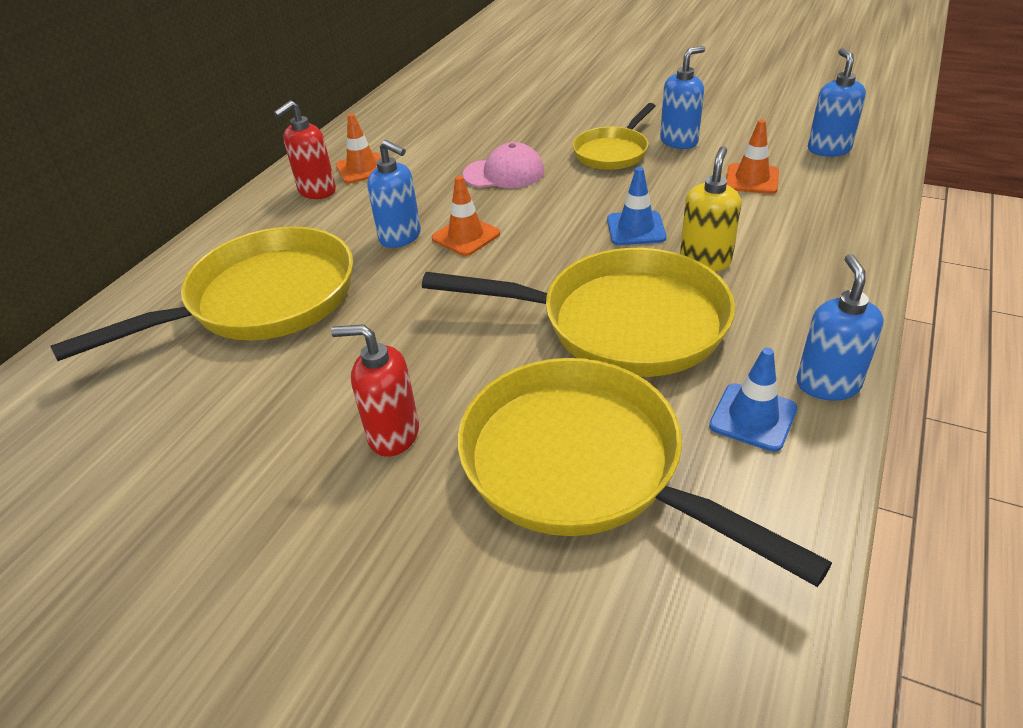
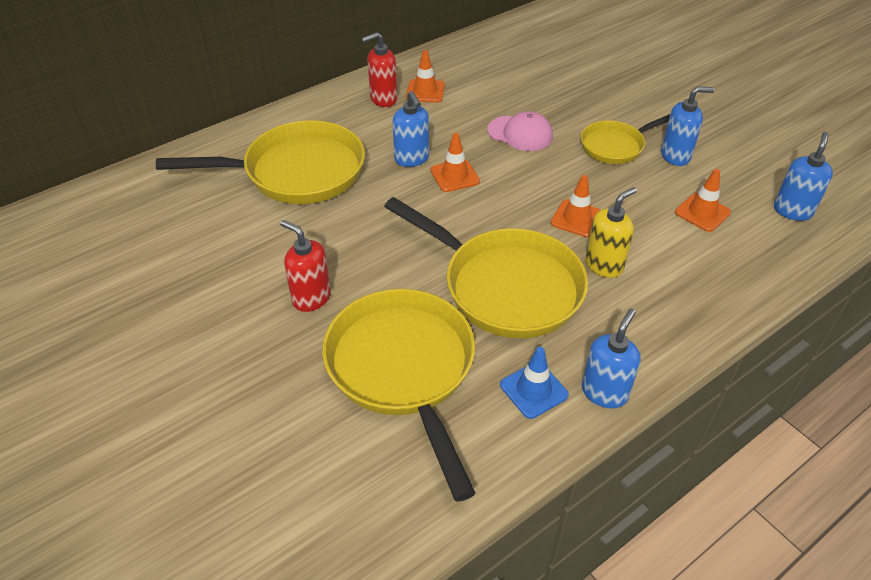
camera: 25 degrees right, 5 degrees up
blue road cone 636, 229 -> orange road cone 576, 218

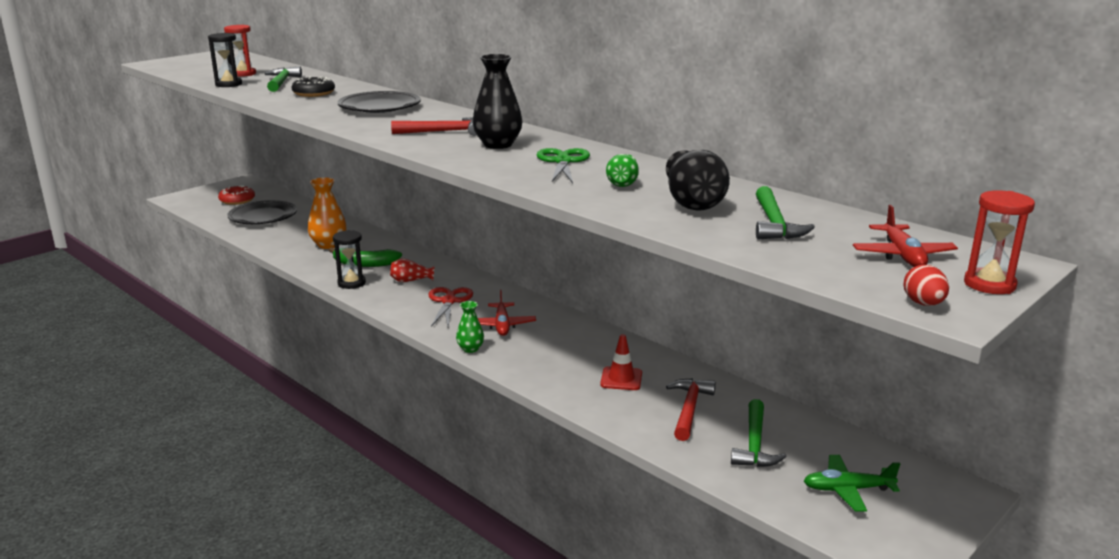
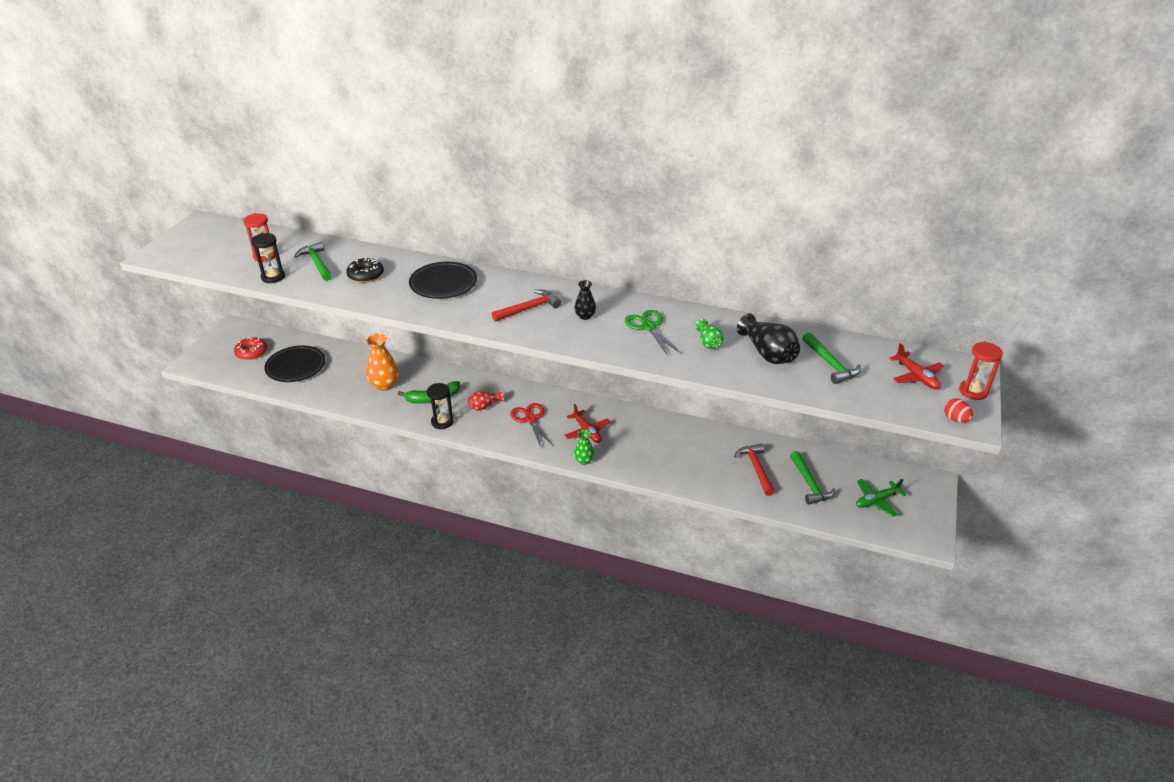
camera: 25 degrees left, 15 degrees up
ebony flower vase 498, 145 -> ebony flower vase 585, 316, x0.58
red road cone 621, 379 -> none

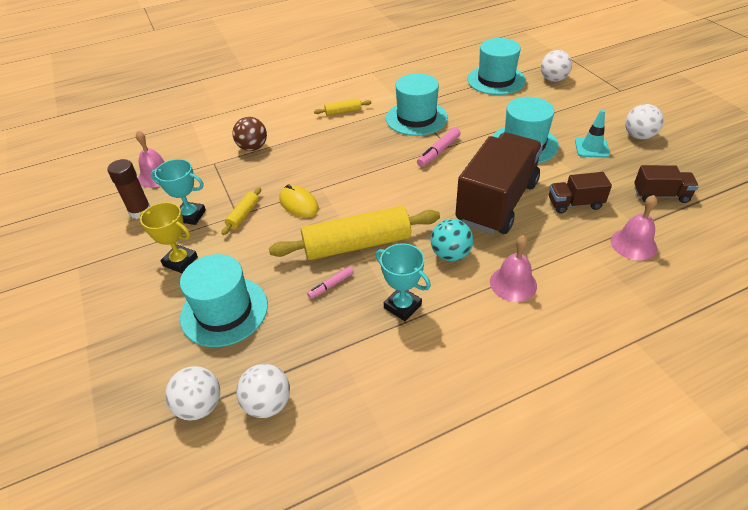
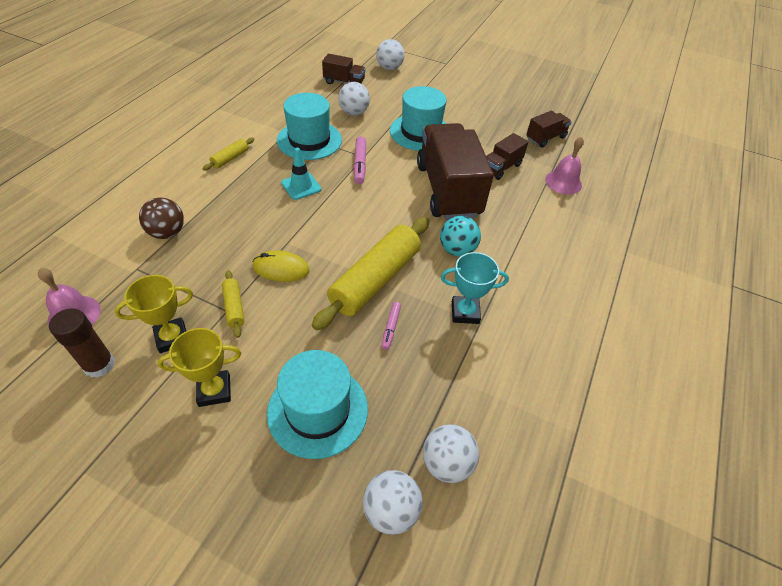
camera: 45 degrees left, 5 degrees up
aqua prize cup 190, 216 -> bright yellow prize cup 172, 338
aqua road cone 592, 148 -> aqua road cone 301, 186, relocated
aqua tall hat 496, 80 -> brown truck 344, 82
white ball 638, 136 -> white ball 354, 113, relocated
rosy hand bell 513, 283 -> none

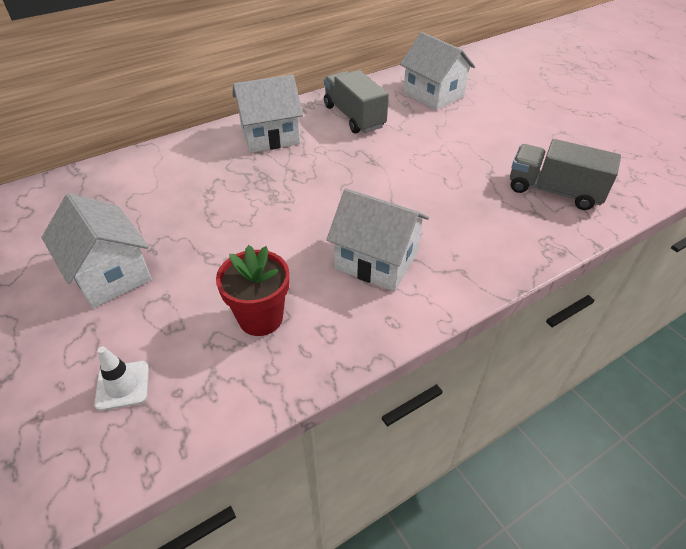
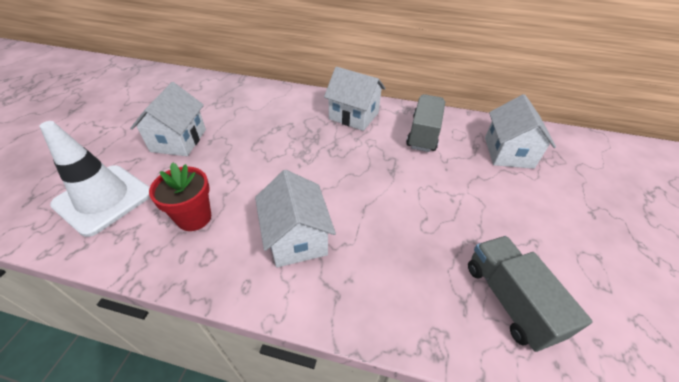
camera: 45 degrees right, 0 degrees up
white road cone 122, 385 -> white road cone 103, 199, x2.25

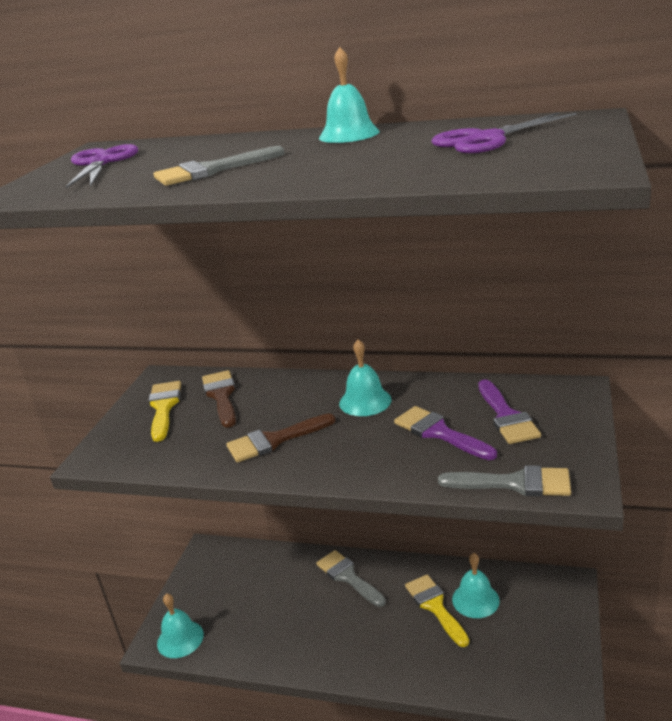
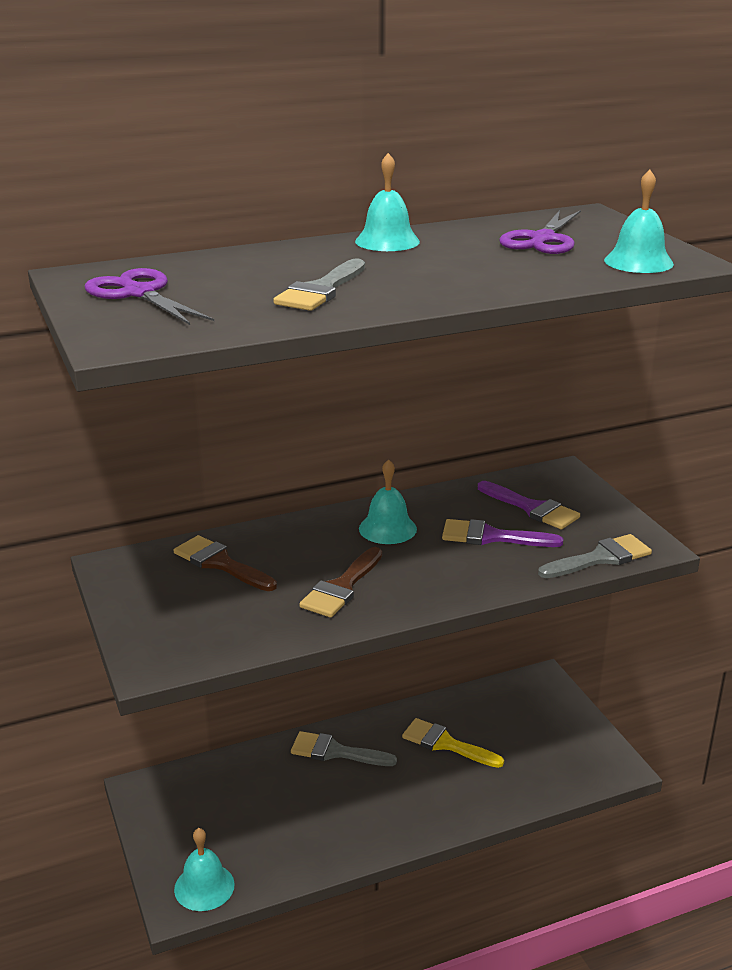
camera: 40 degrees left, 0 degrees up
aqua hand bell 475, 600 -> aqua hand bell 638, 262, relocated
bright yellow brush 164, 407 -> none

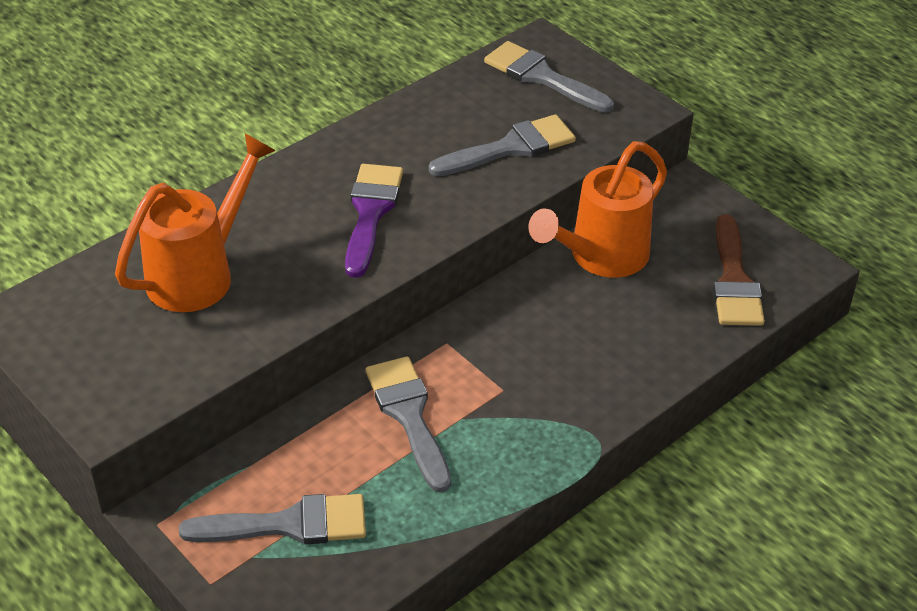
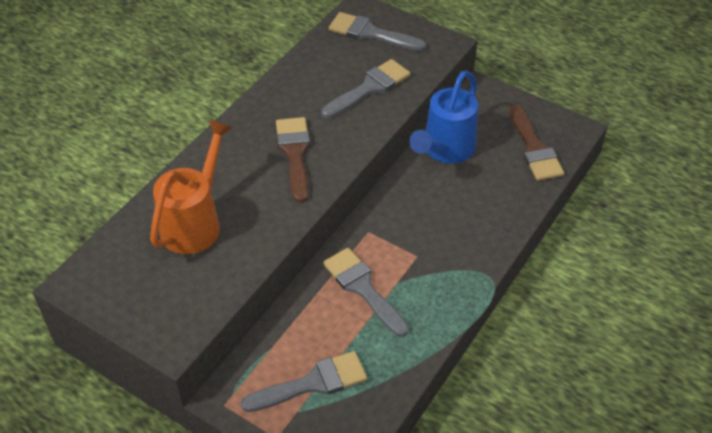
camera: 15 degrees left, 5 degrees up
violet brush 371, 212 -> brown brush 294, 153
orange watering pot 601, 257 -> blue watering pot 445, 150

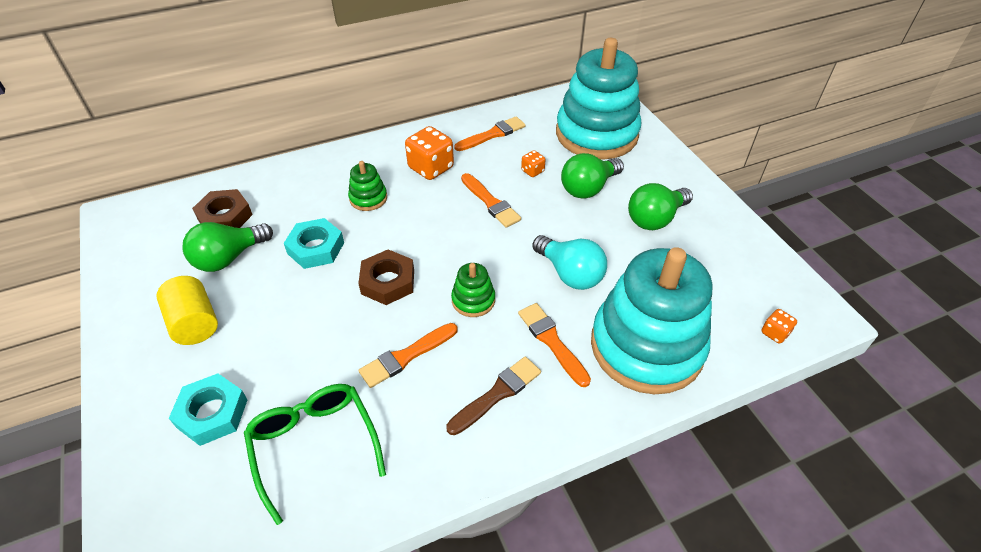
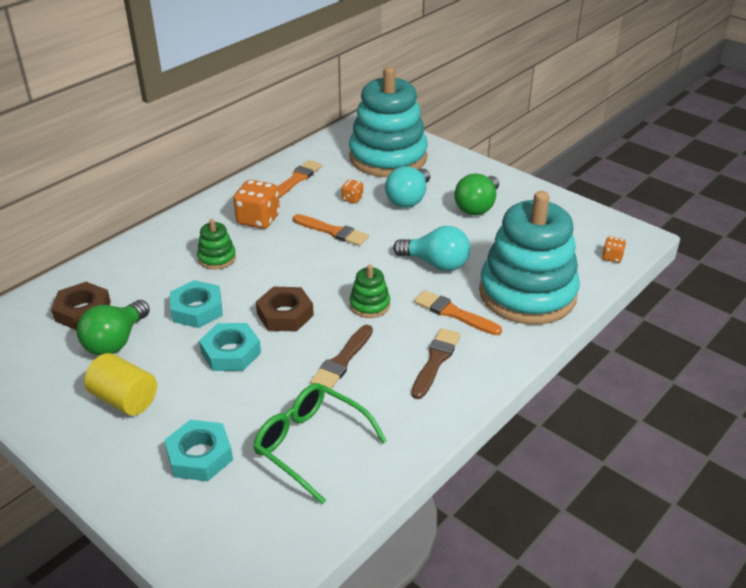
camera: 25 degrees left, 10 degrees down
none -> aqua hexagon nut 231, 352
orange brush 406, 356 -> brown brush 342, 361
green lightbulb 588, 188 -> aqua lightbulb 408, 199

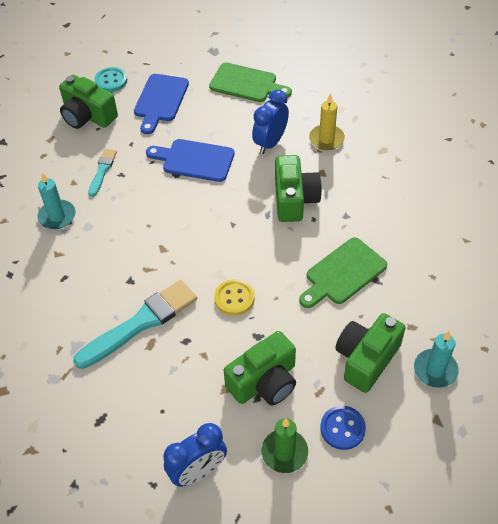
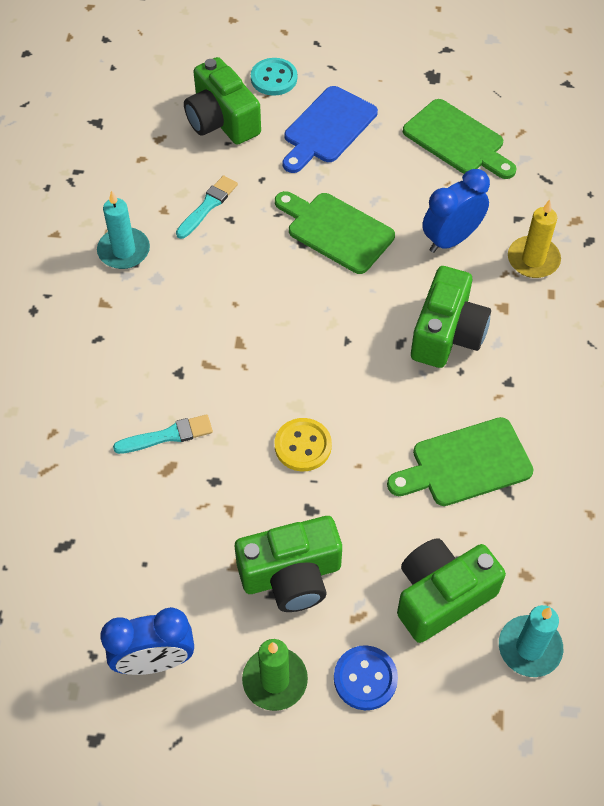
camera: 20 degrees right, 5 degrees up
aqua brush 141, 323 -> aqua brush 168, 435, x0.52
blue bread board 194, 160 -> green bread board 336, 231

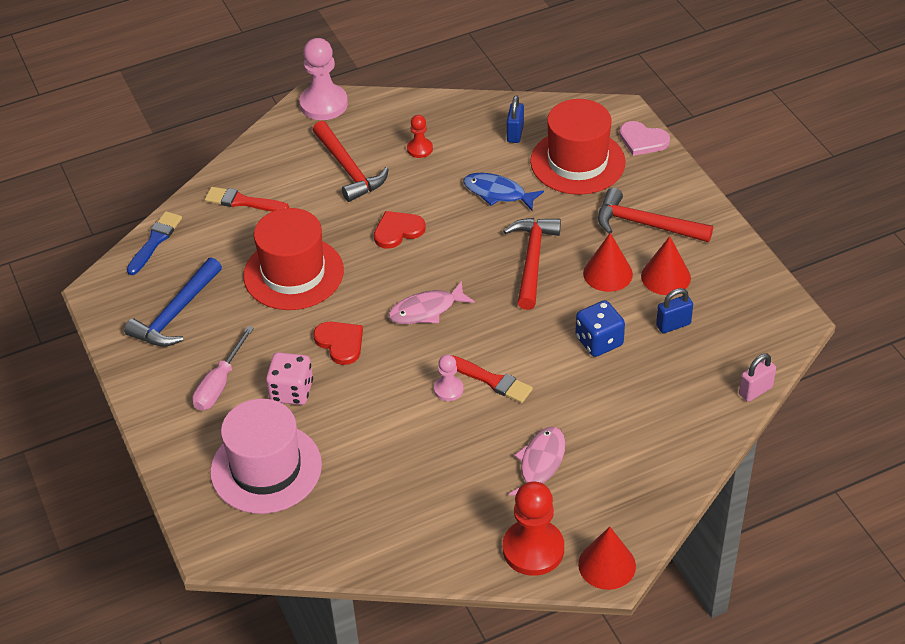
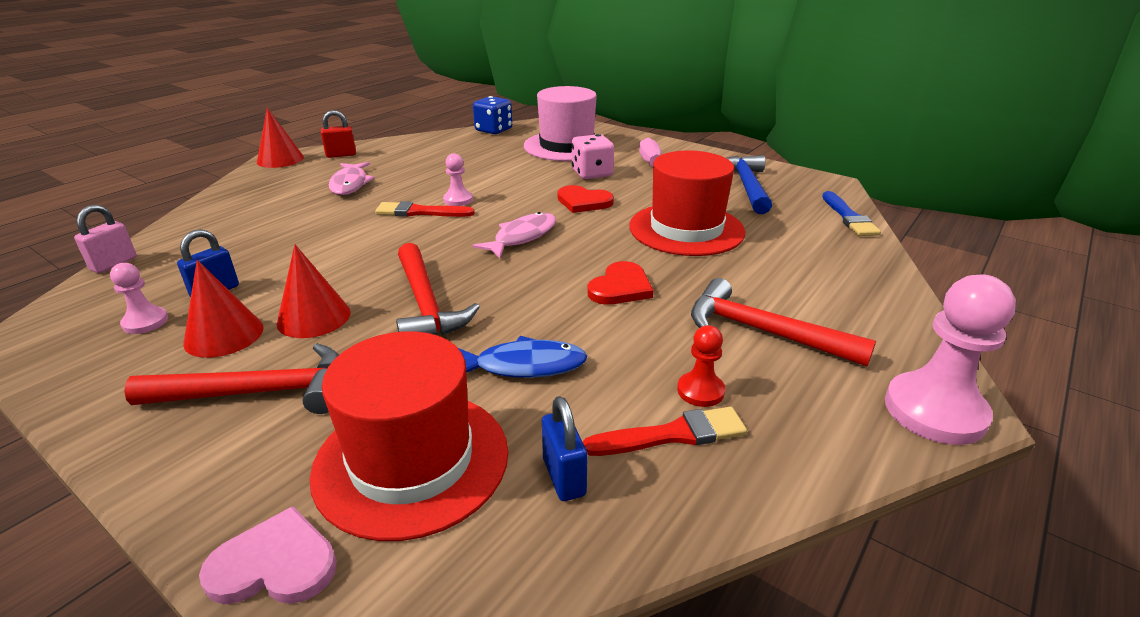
camera: 150 degrees right, 15 degrees down
none -> rosy game pawn 145, 322
red game pawn 533, 549 -> red lock 341, 155
blue die 599, 341 -> blue die 493, 130, relocated
red brush 243, 202 -> red brush 672, 435, relocated

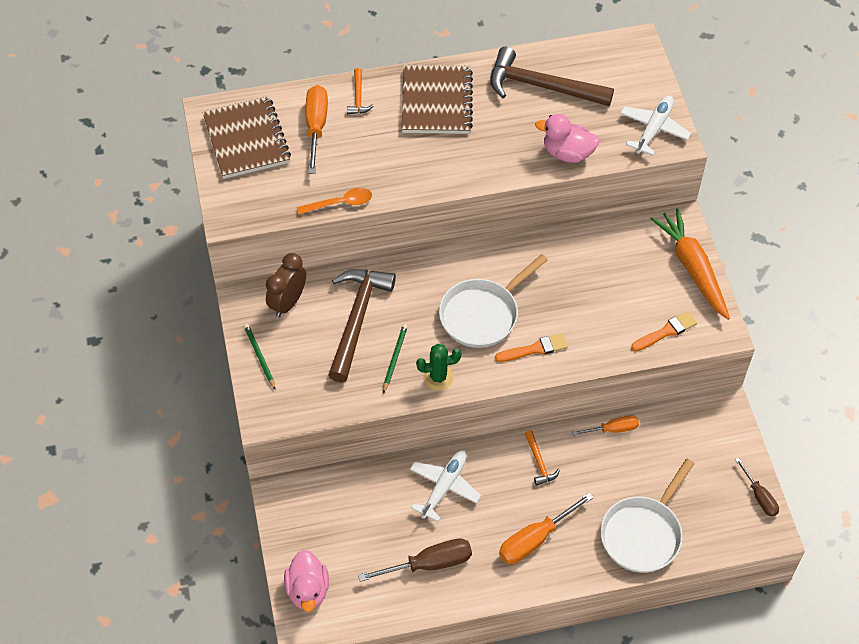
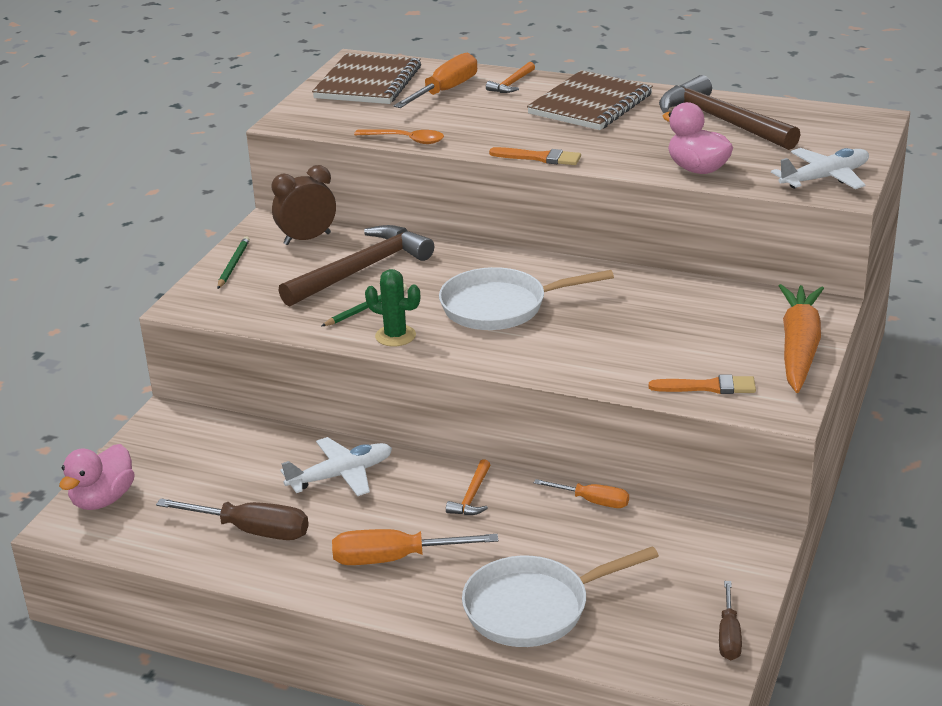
camera: 35 degrees right, 25 degrees down
orange brush 534, 349 -> orange brush 539, 158, relocated

